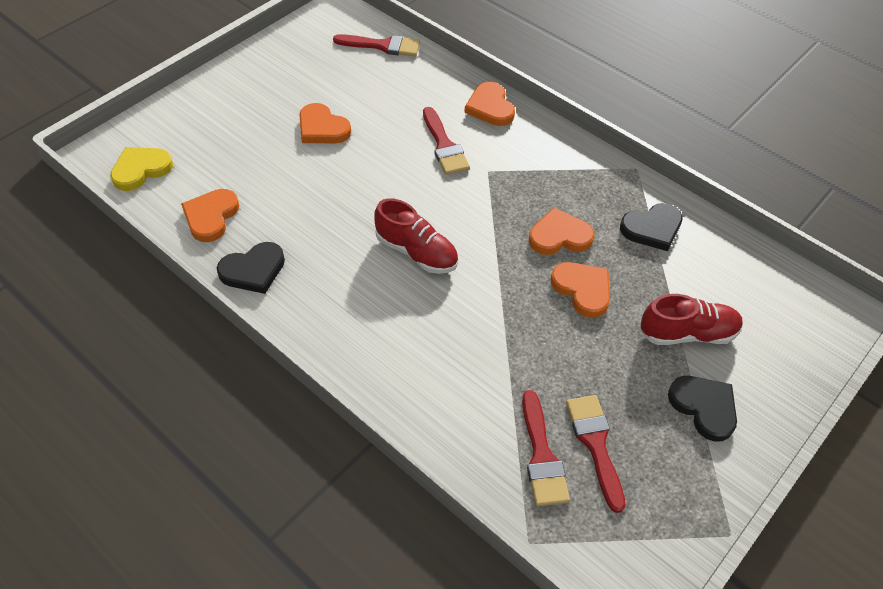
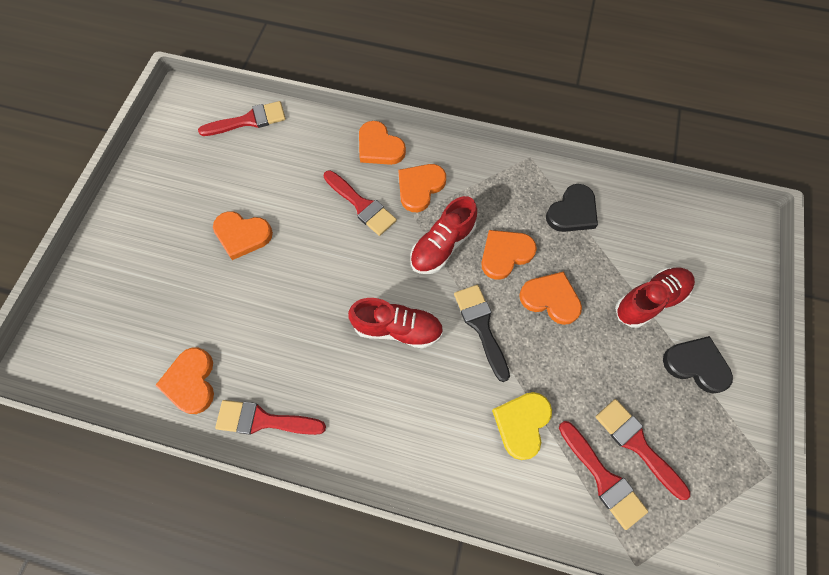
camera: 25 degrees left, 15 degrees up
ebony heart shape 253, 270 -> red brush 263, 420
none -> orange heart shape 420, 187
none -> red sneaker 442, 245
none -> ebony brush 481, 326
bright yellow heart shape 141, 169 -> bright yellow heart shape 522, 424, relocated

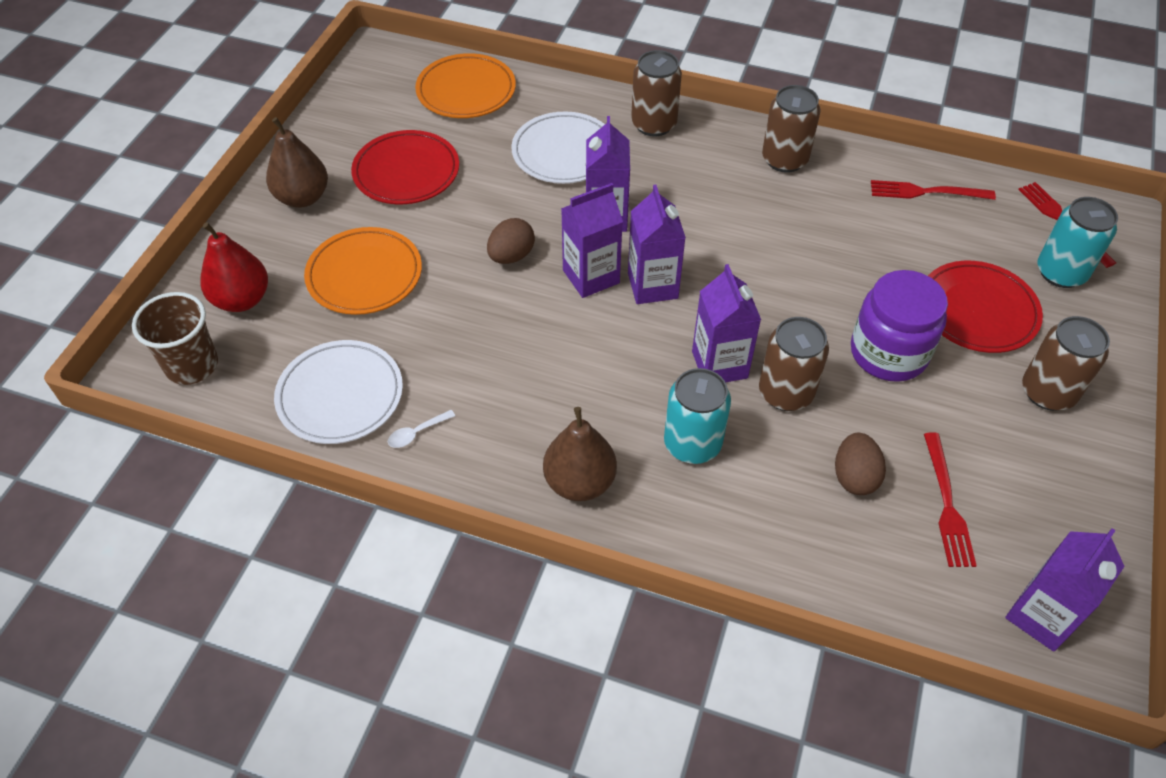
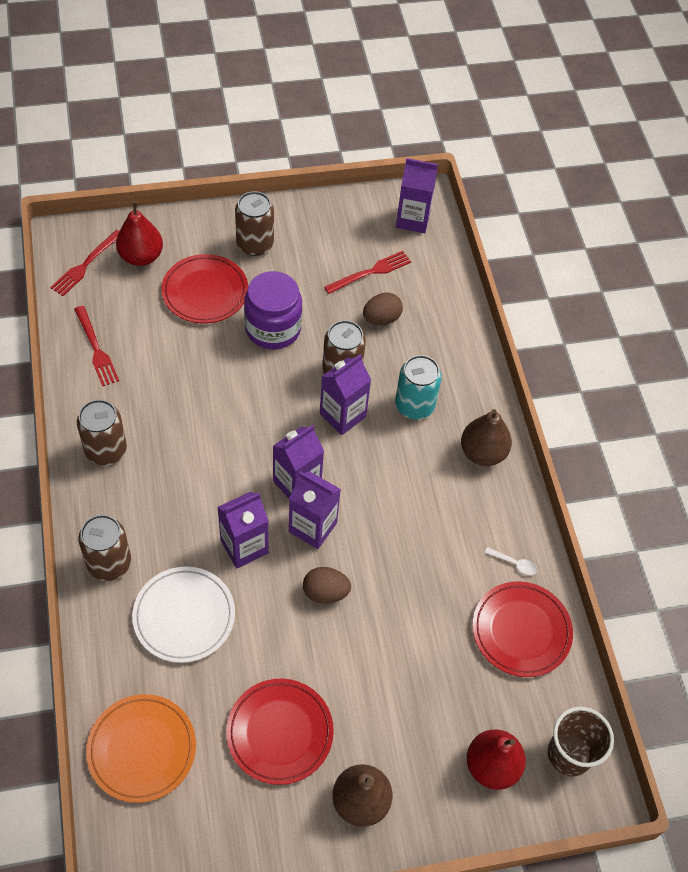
camera: 125 degrees left, 5 degrees up
aqua can 1060, 272 -> red pear 141, 257
white dinner plate 340, 395 -> red dinner plate 521, 631
orange dinner plate 364, 275 -> none

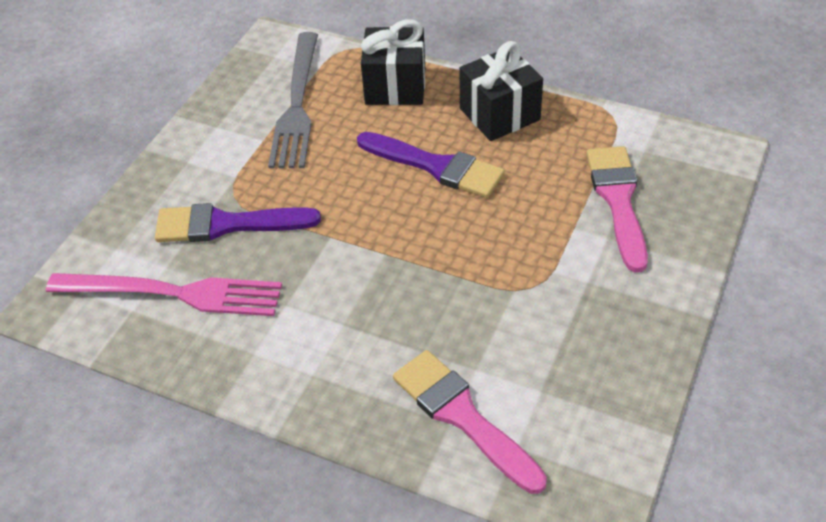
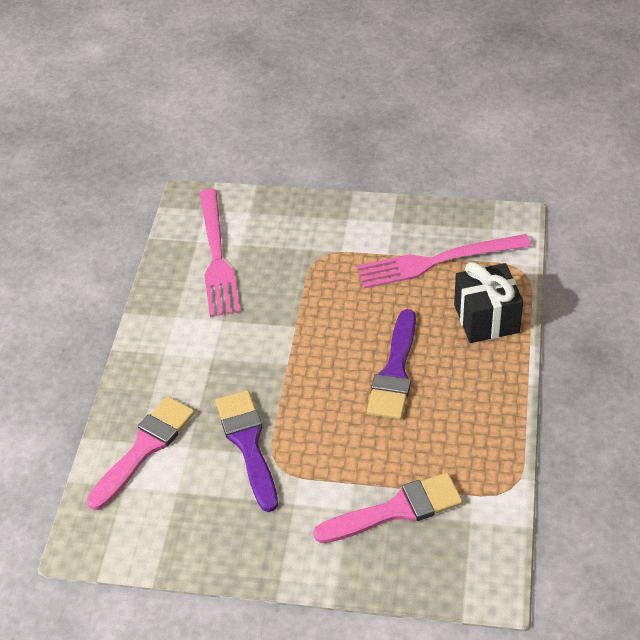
camera: 75 degrees right, 0 degrees up
violet brush 227, 224 -> violet brush 248, 444, relocated
gray fork 297, 104 -> rosy fork 437, 261
ebony wrapped gift 499, 114 -> none

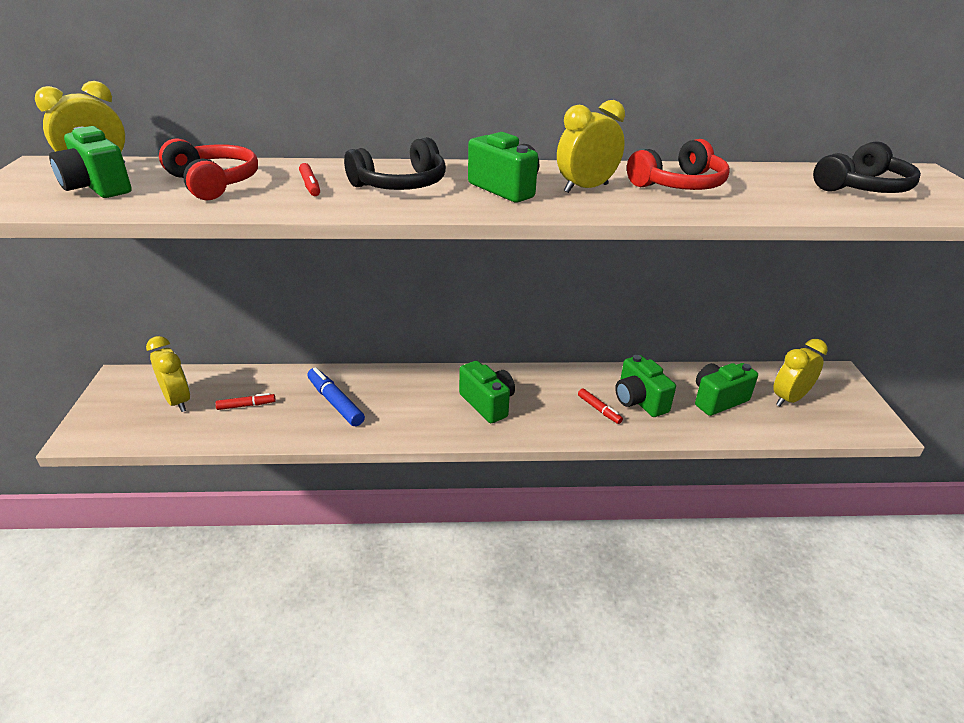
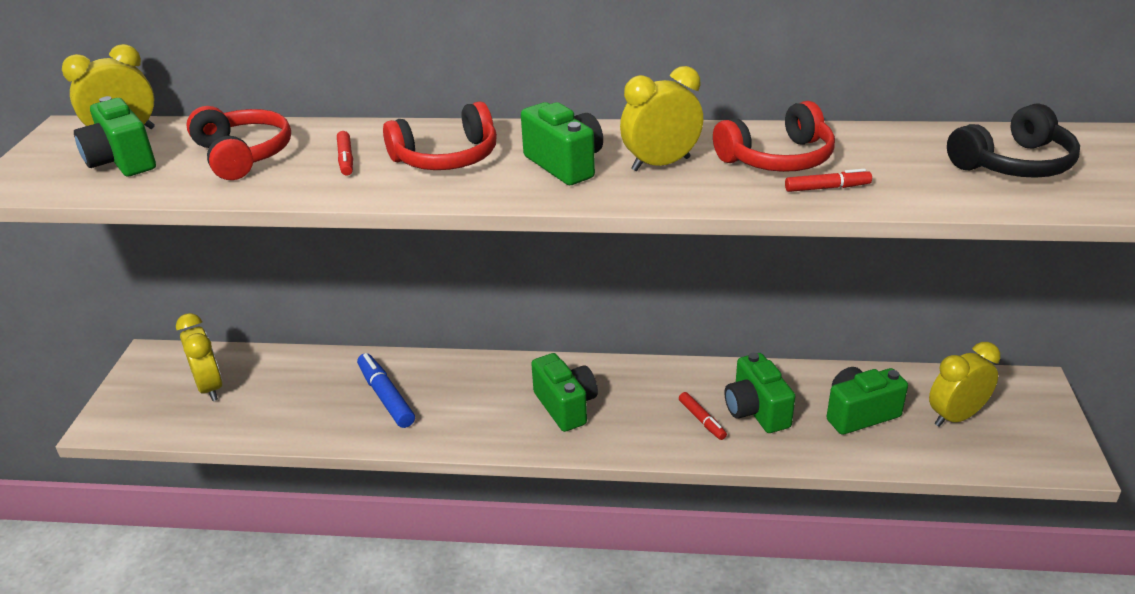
camera: 10 degrees right, 0 degrees up
ebony over-ear headphones 401, 184 -> red over-ear headphones 447, 158
red marker pen 246, 405 -> red marker pen 827, 188, relocated

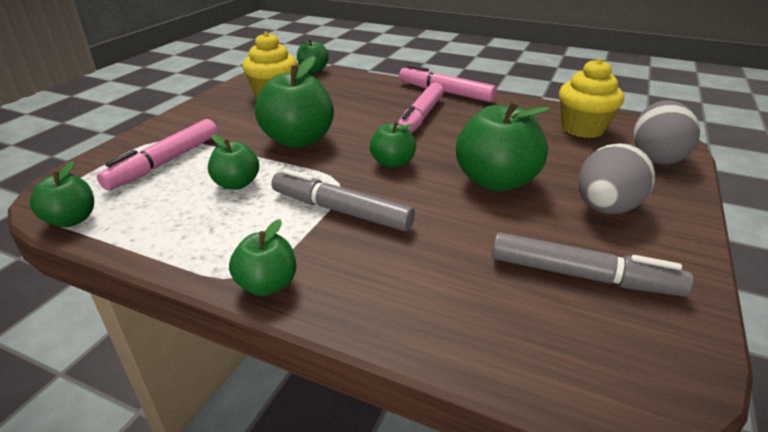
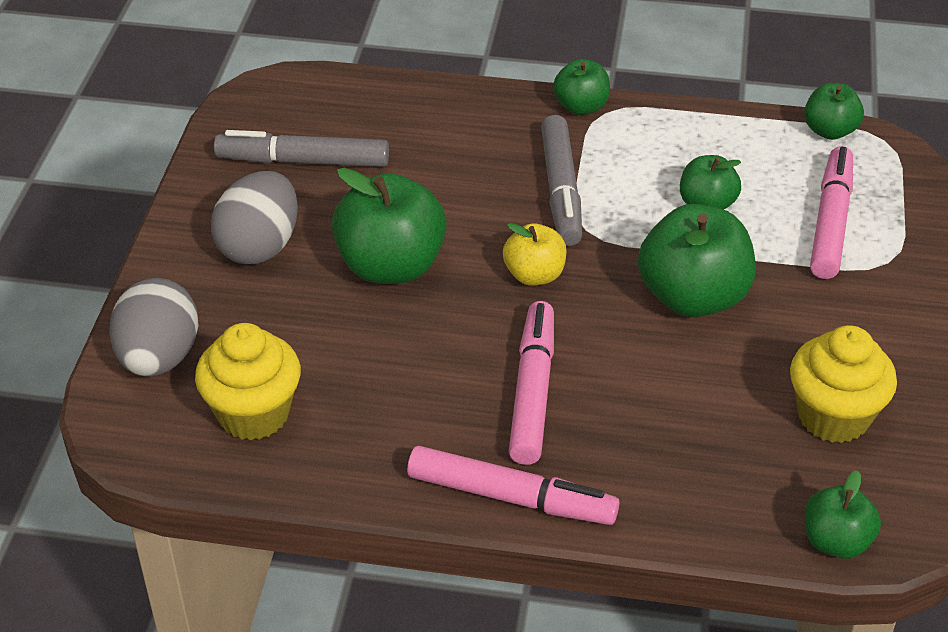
camera: 165 degrees right, 10 degrees up
green apple fruit 392, 163 -> bright yellow apple fruit 534, 275
gray marker pen 340, 210 -> gray marker pen 561, 190, 75 degrees clockwise

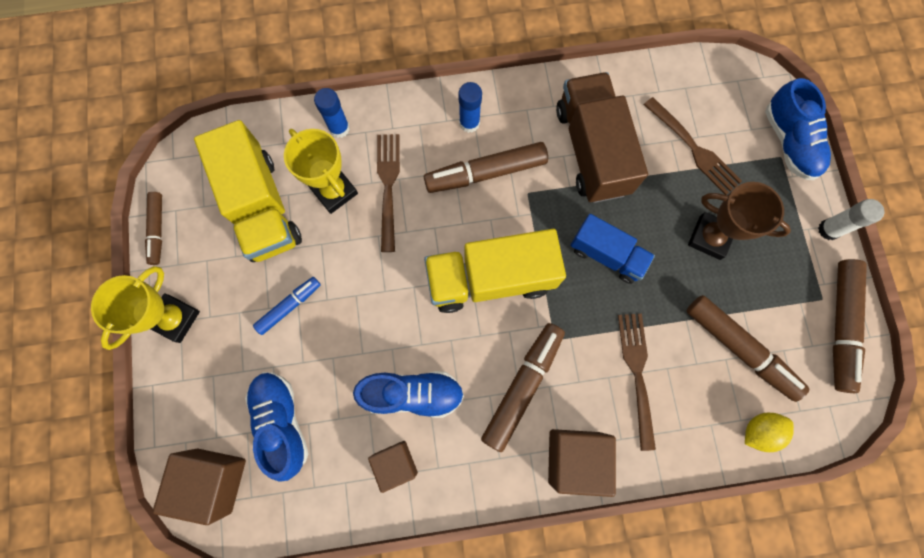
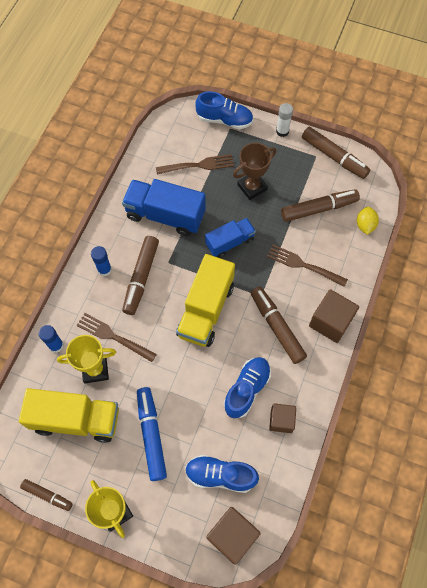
camera: 60 degrees left, 10 degrees down
brown truck 592, 150 -> blue truck 165, 215
blue marker pen 289, 306 -> blue marker pen 151, 434, x1.71

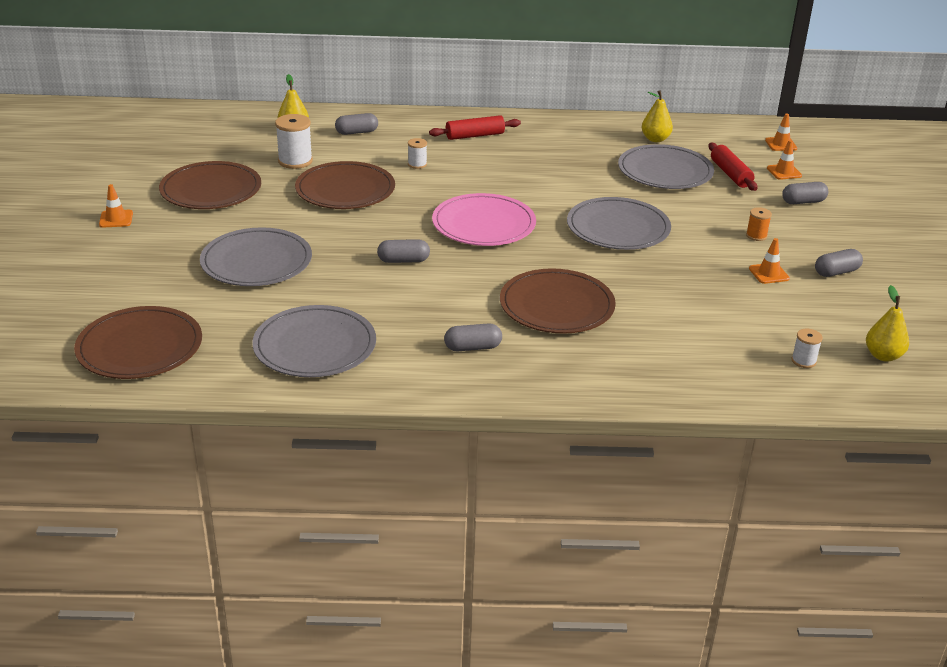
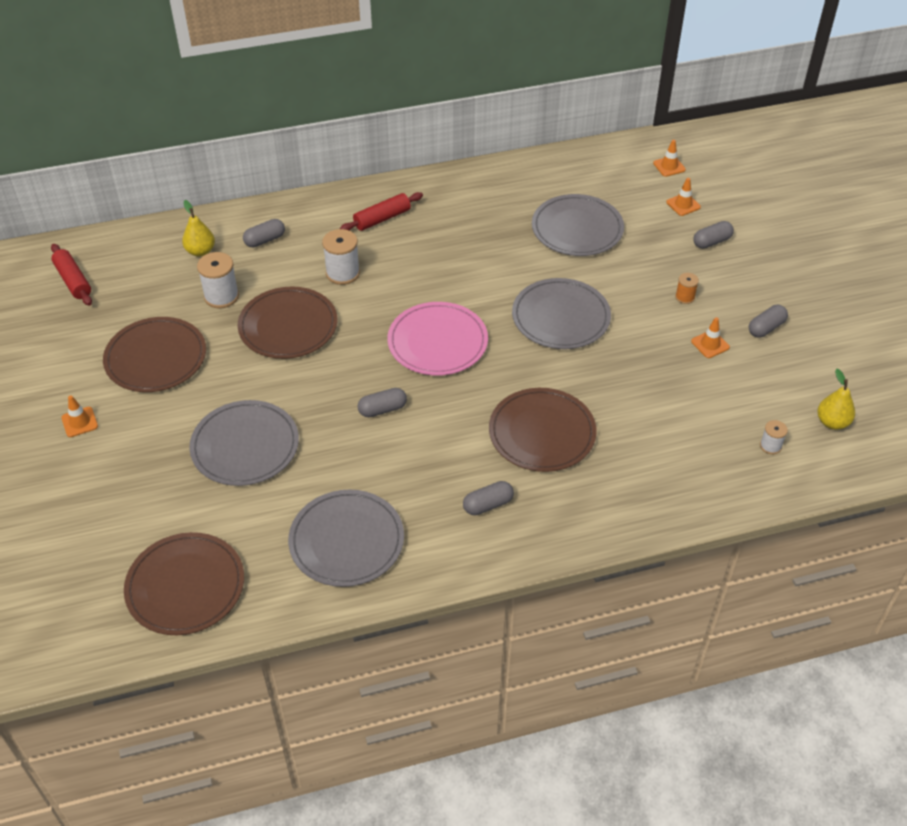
camera: 15 degrees left, 15 degrees up
red dough roller 730, 174 -> red dough roller 73, 281, relocated
white bobbin 417, 164 -> white bobbin 343, 273, x1.78
bright yellow pear 655, 139 -> none

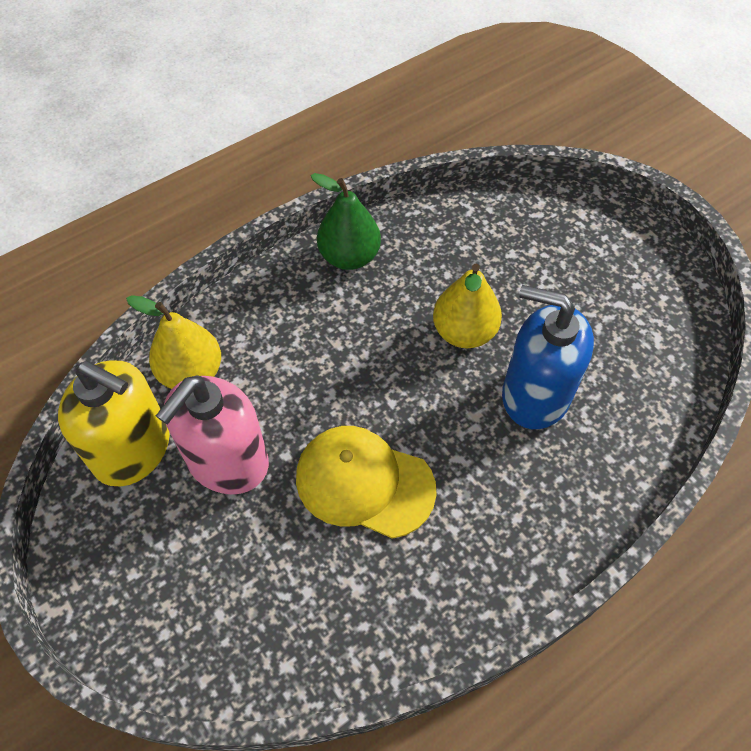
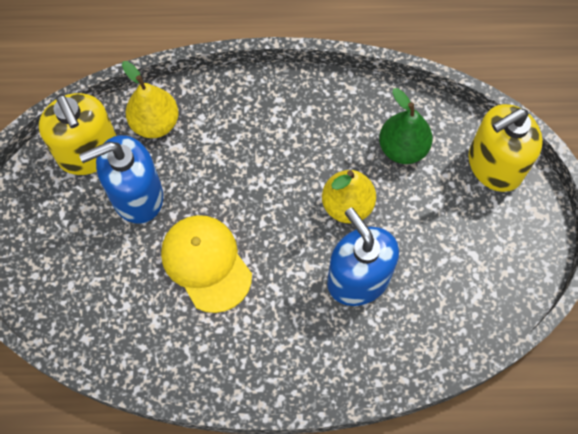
camera: 35 degrees right, 10 degrees up
rosy soap pump 227, 461 -> blue soap pump 136, 196
green pear 349, 257 -> green pear 403, 148, relocated
none -> bright yellow soap pump 494, 165

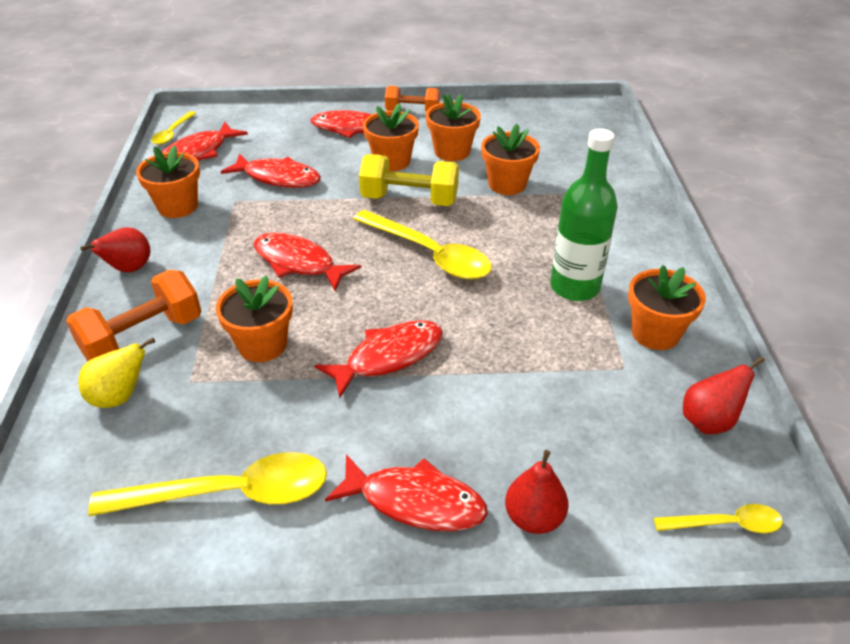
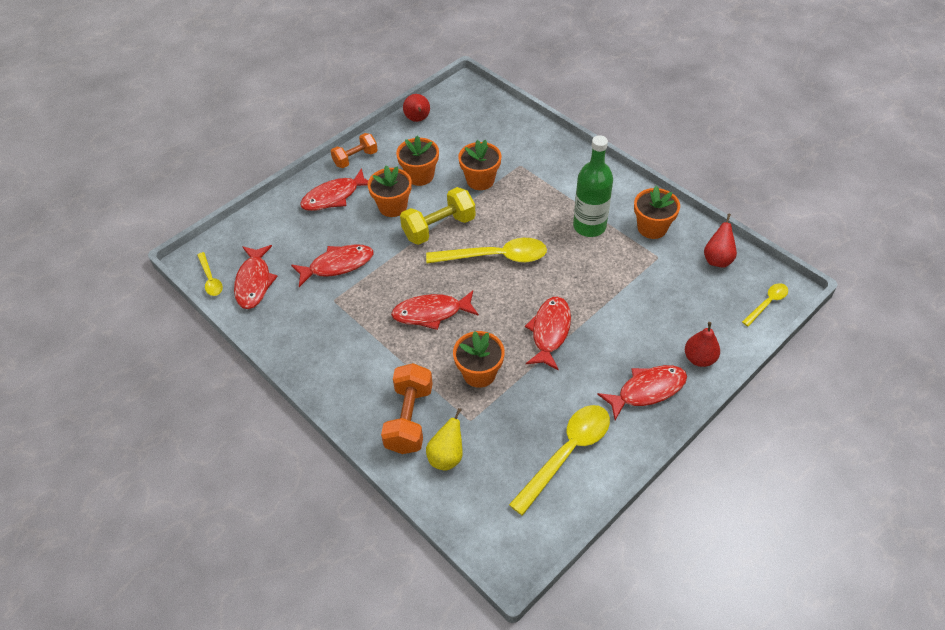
camera: 40 degrees left, 10 degrees up
red pear 129, 269 -> red pear 418, 119, relocated
orange potted plant 178, 206 -> none

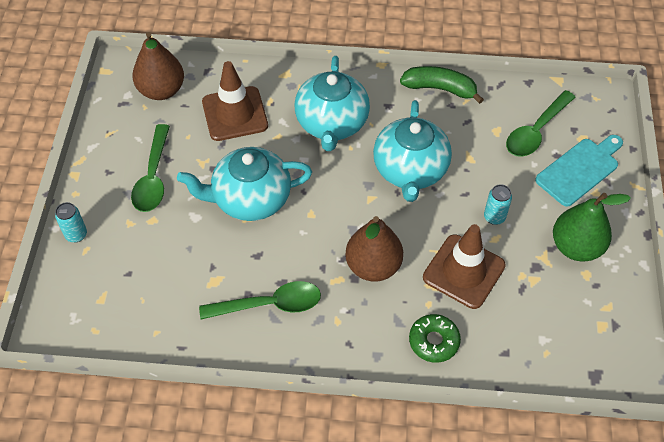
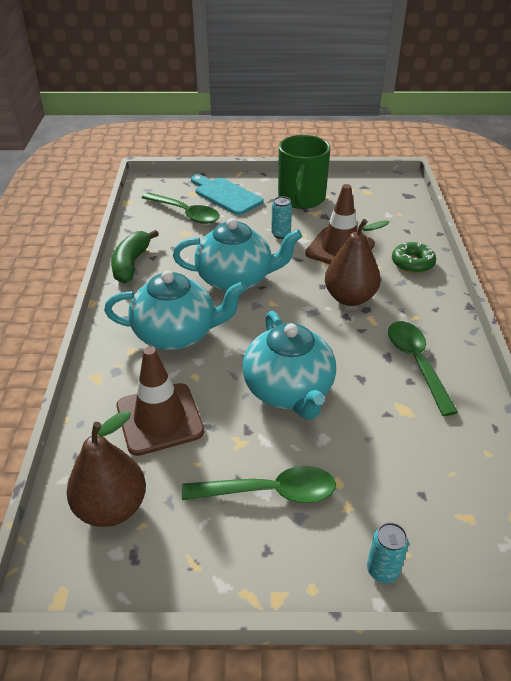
camera: 95 degrees left, 15 degrees down
green pear 576, 247 -> green mug 301, 199

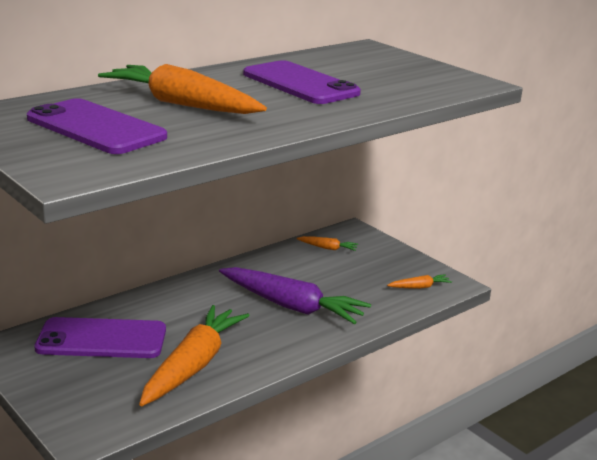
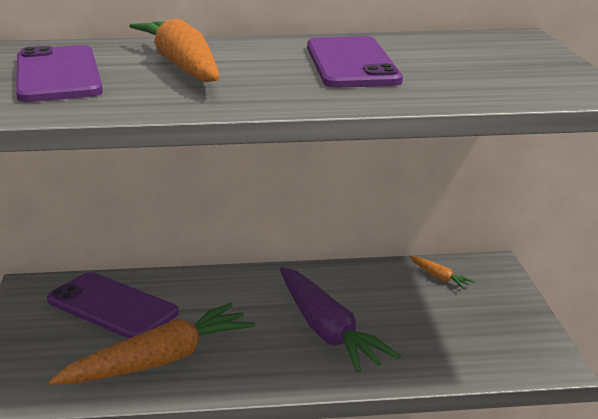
camera: 35 degrees right, 0 degrees up
orange toy carrot 419, 287 -> none

